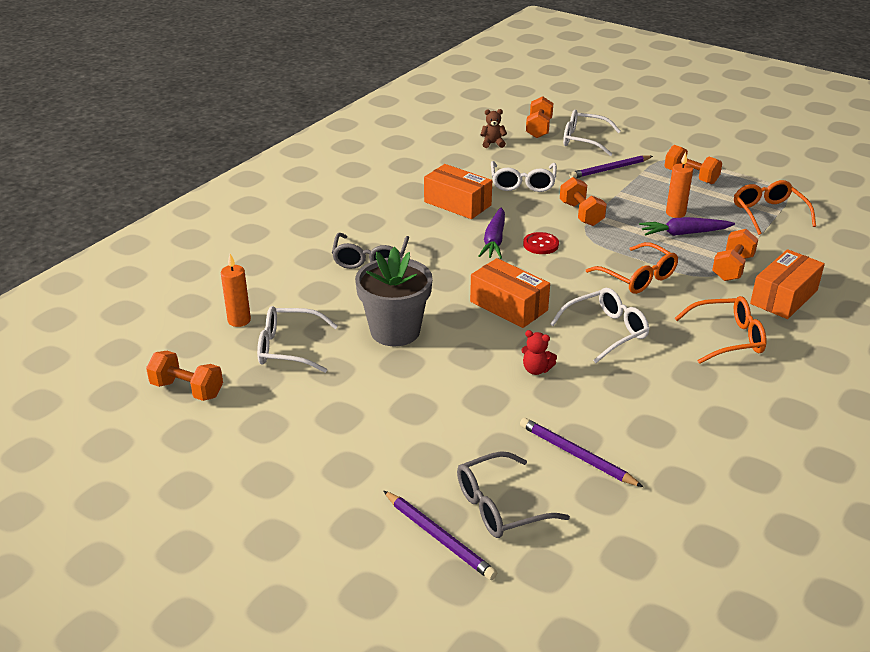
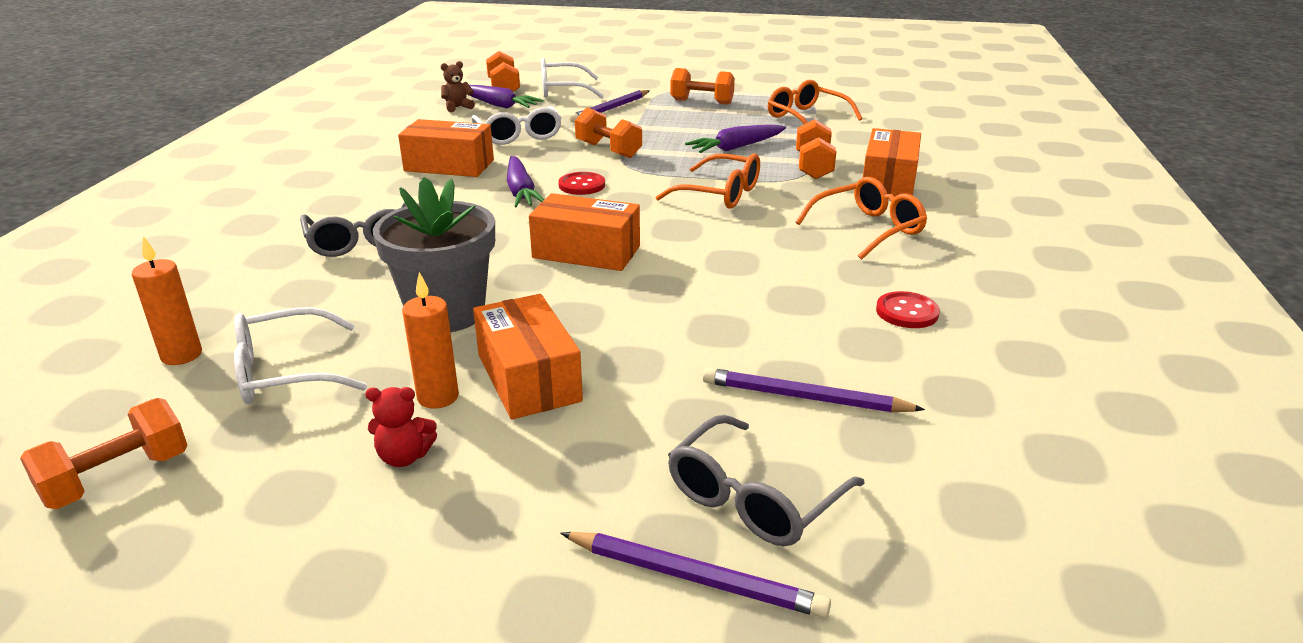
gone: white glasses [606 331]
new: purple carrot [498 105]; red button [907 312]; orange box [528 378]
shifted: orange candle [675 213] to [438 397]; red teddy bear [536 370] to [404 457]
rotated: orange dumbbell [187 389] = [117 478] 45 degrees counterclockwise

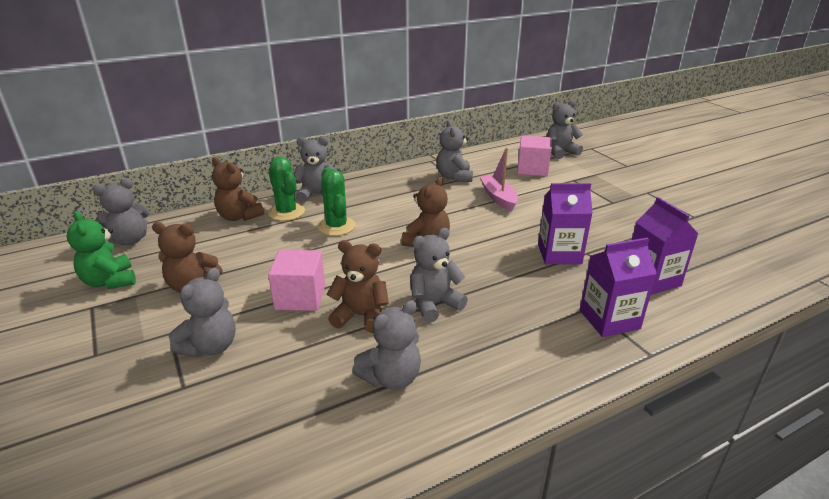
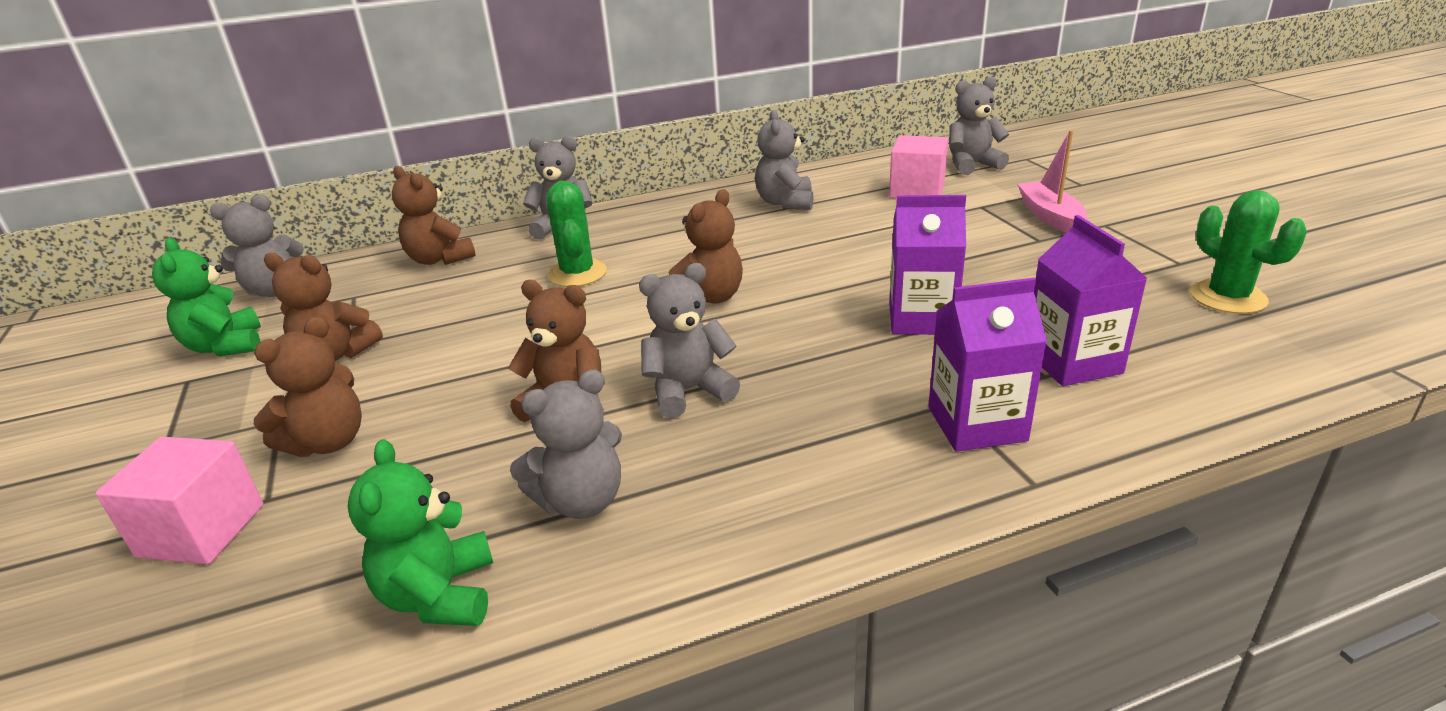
new: green teddy bear [440 595]
shifted: pink boat [498 198] to [1050 216]; green cactus [286 212] to [1228 297]; pink cube [300 297] to [201 530]
repainted: grey teddy bear [210 347] to brown teddy bear [328 442]

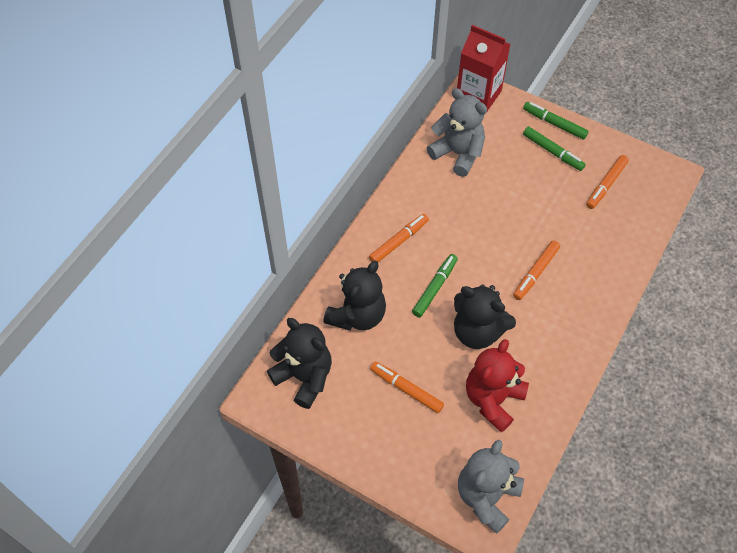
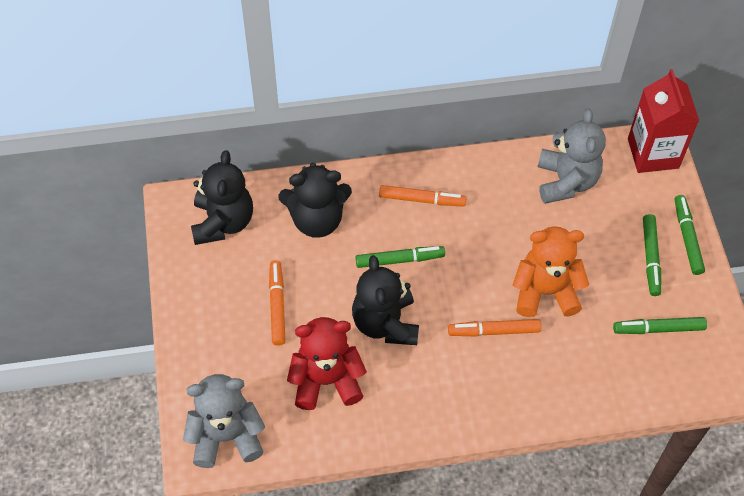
new: orange teddy bear [545 292]
repainted: orange marker [606 185] to green marker [658 329]

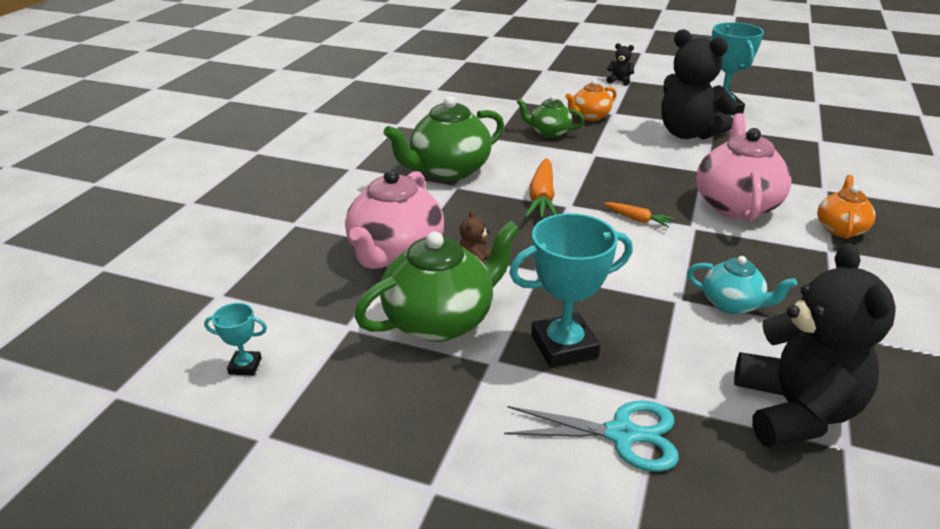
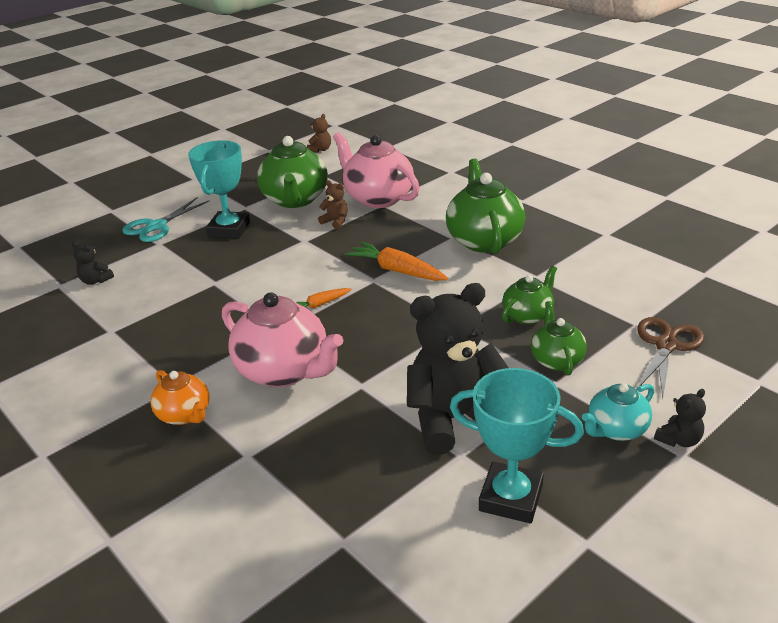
new: brown scissors [666 345]
shifted: turquoise teapot [732 304] to [616 429]
swapped: turquoise trophy [245 366] to brown teddy bear [320 150]
repainted: orange teapot [590 116] to green teapot [556 360]
scaled: black teddy bear [795 411] = [95 281] x0.41

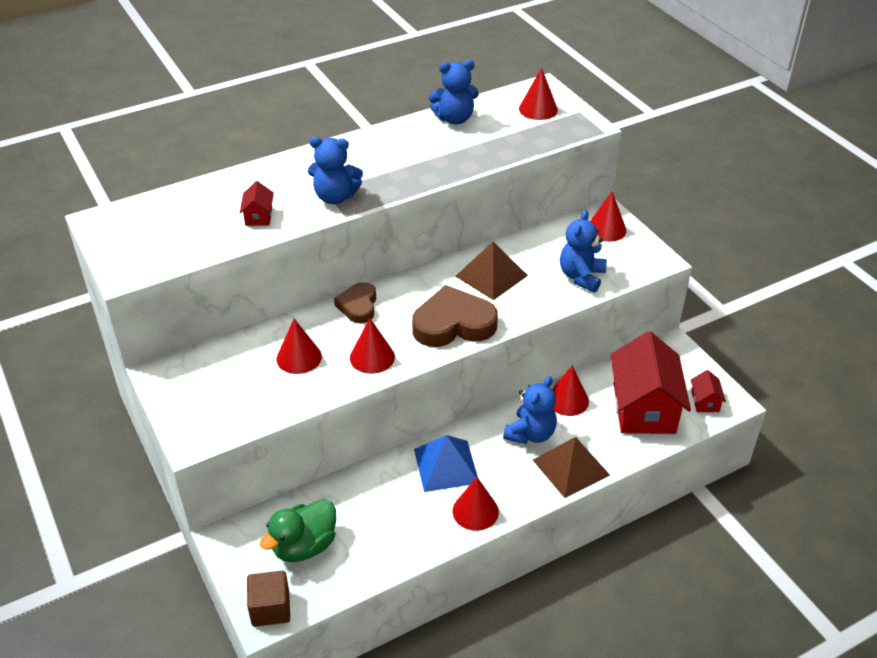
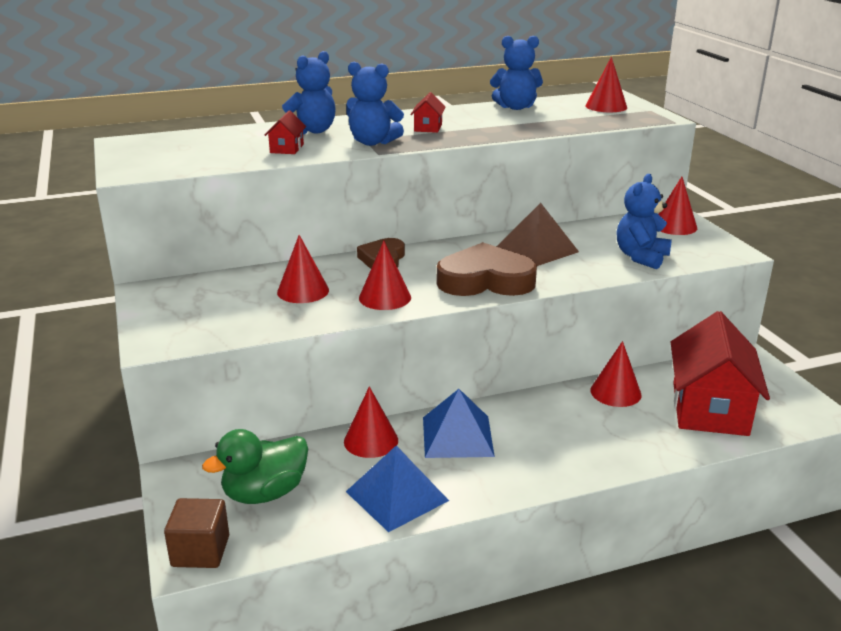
gone: brown pyramid [570 467]
new: blue pyramid [397 496]
shifted: red house [705 401] to [428 127]; blue teddy bear [530 434] to [312 131]; red cone [475 511] to [371 440]

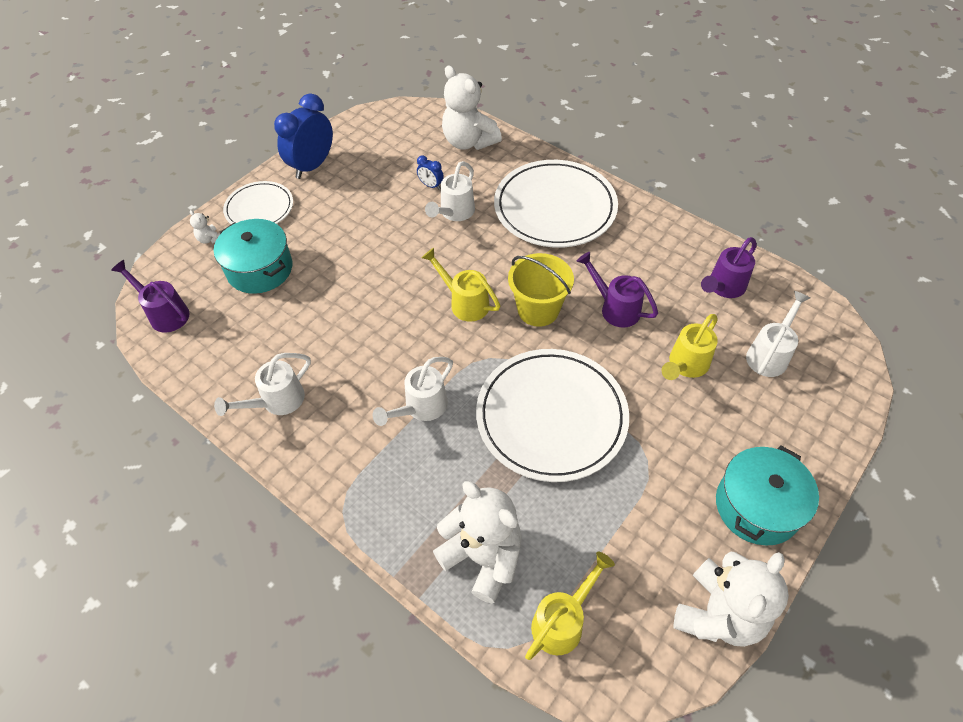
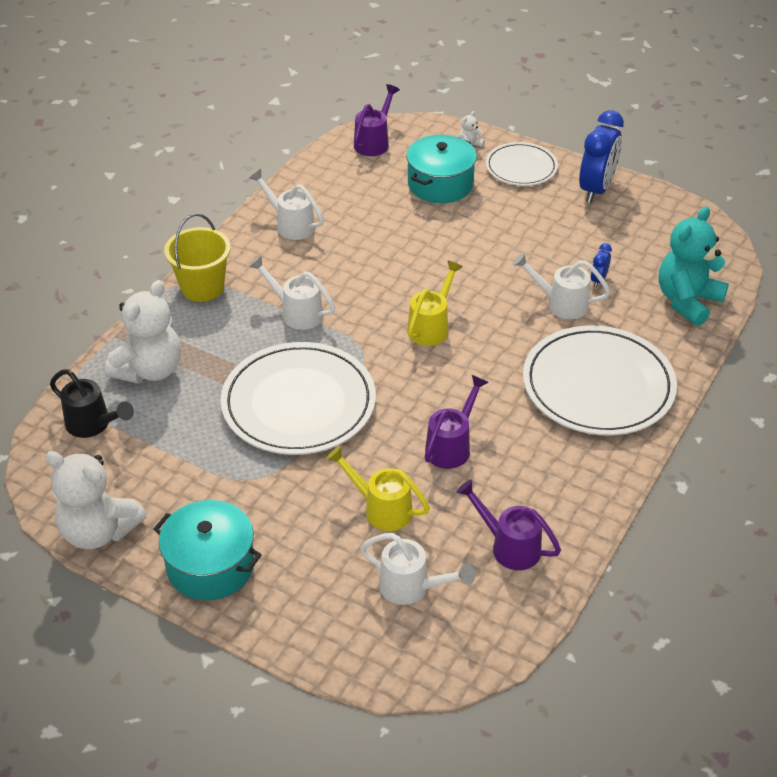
shifted: yellow bucket [538 310] to [202 287]
repainted: white teddy bear [469 142] to turquoise teddy bear [687 301]; yellow watering can [562 621] to black watering can [93 425]
rotated: blue clock [312 166] = [596 189] 90 degrees clockwise

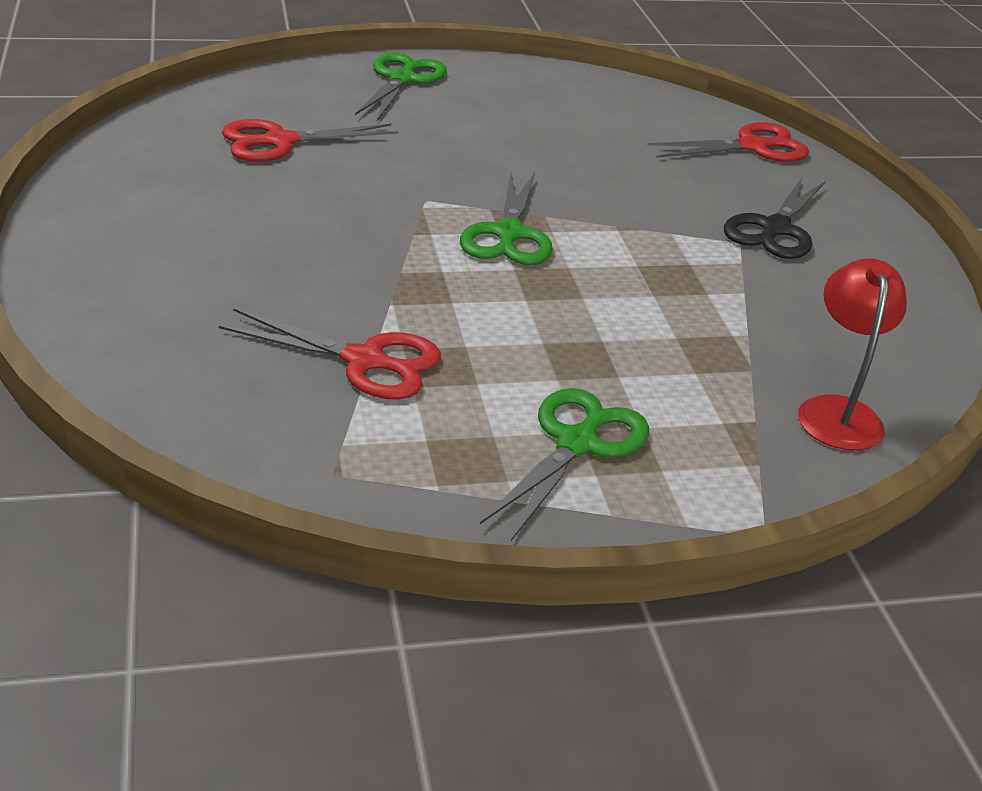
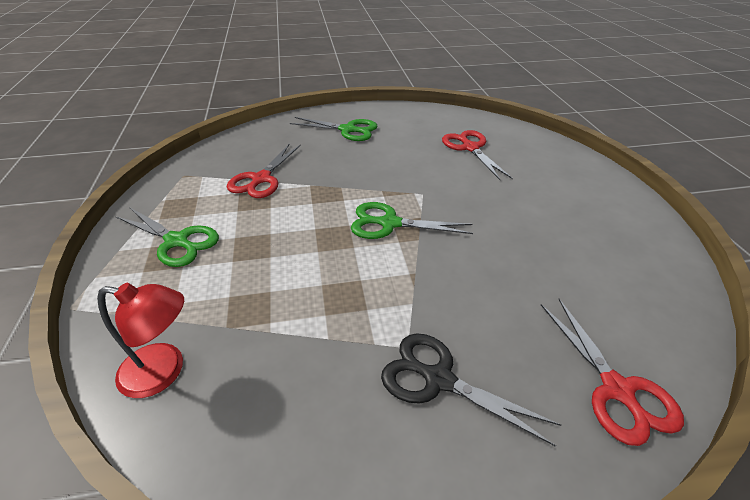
shifted: green scissors [402 79] to [347 130]

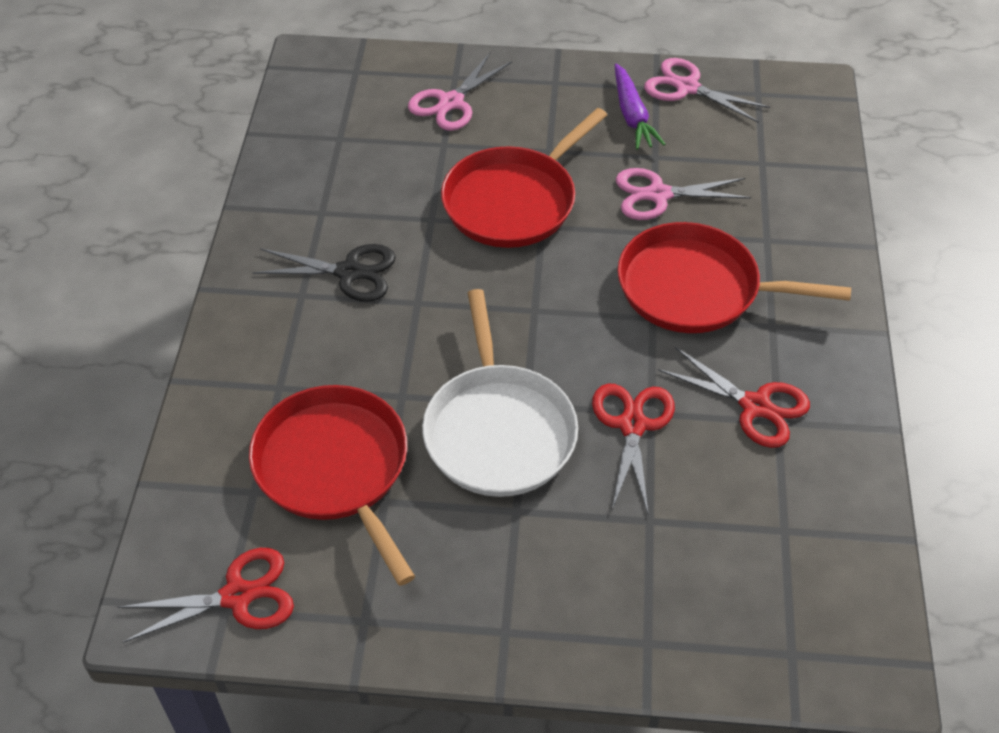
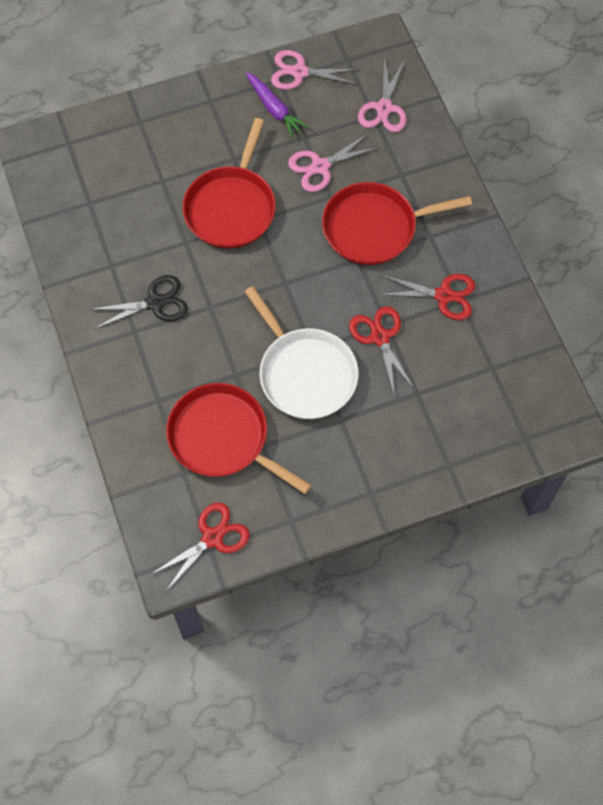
shifted: pink scissors [451 102] to [384 108]

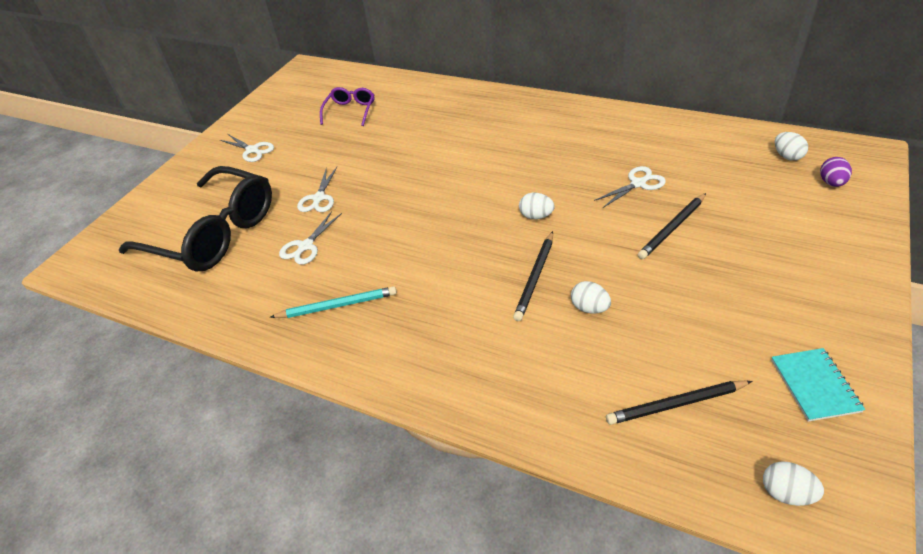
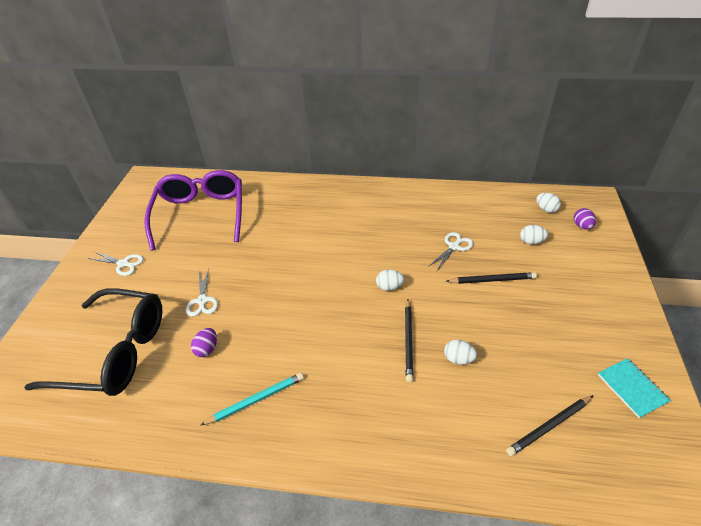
shifted: white egg [786 493] to [531 241]
swapped: white scissors [305 246] to purple egg [207 349]
rotated: black pencil [672 228] = [492 280] 120 degrees counterclockwise
scaled: purple glasses [350 111] = [201 214] x2.15

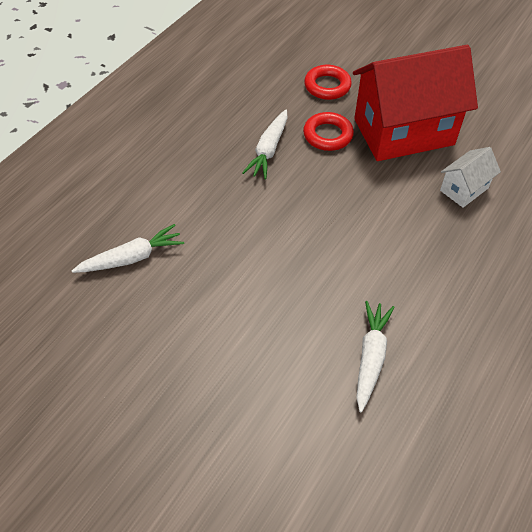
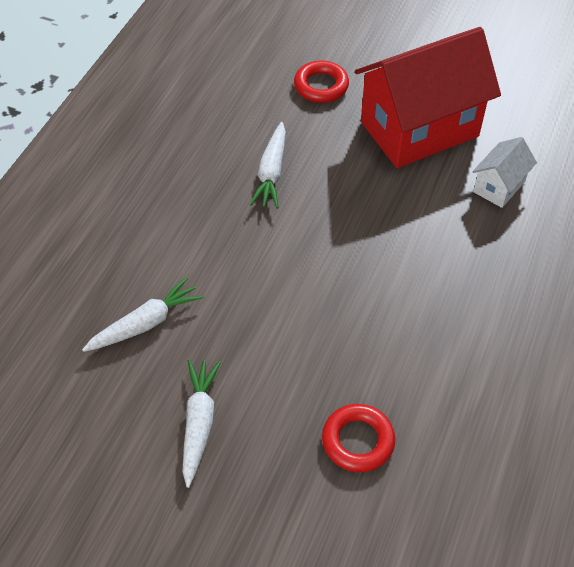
shifted: red ring [328 135] to [358 441]; white carrot [370 357] to [199 423]

